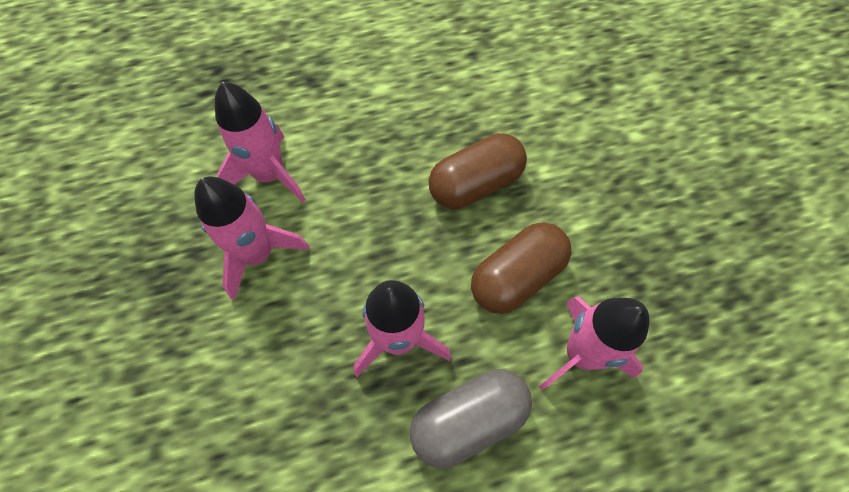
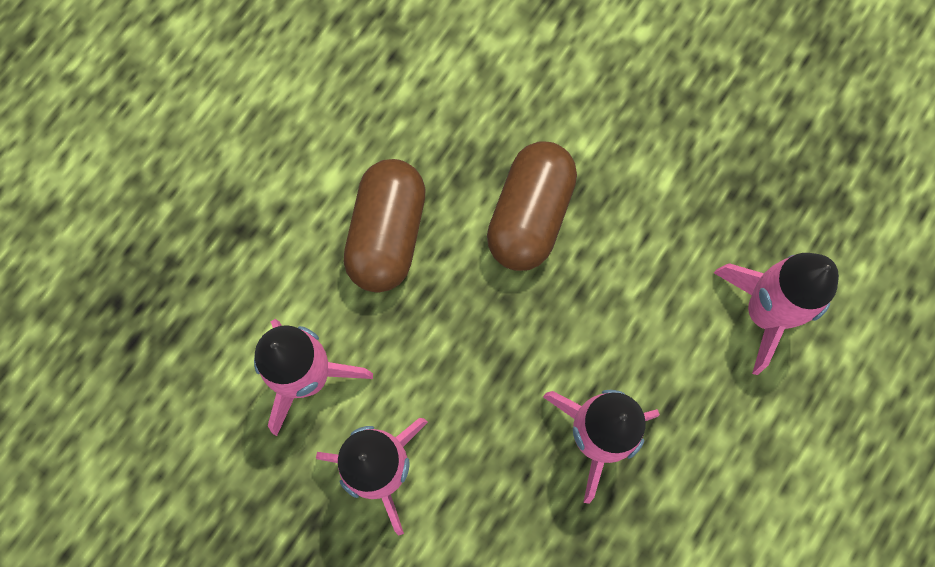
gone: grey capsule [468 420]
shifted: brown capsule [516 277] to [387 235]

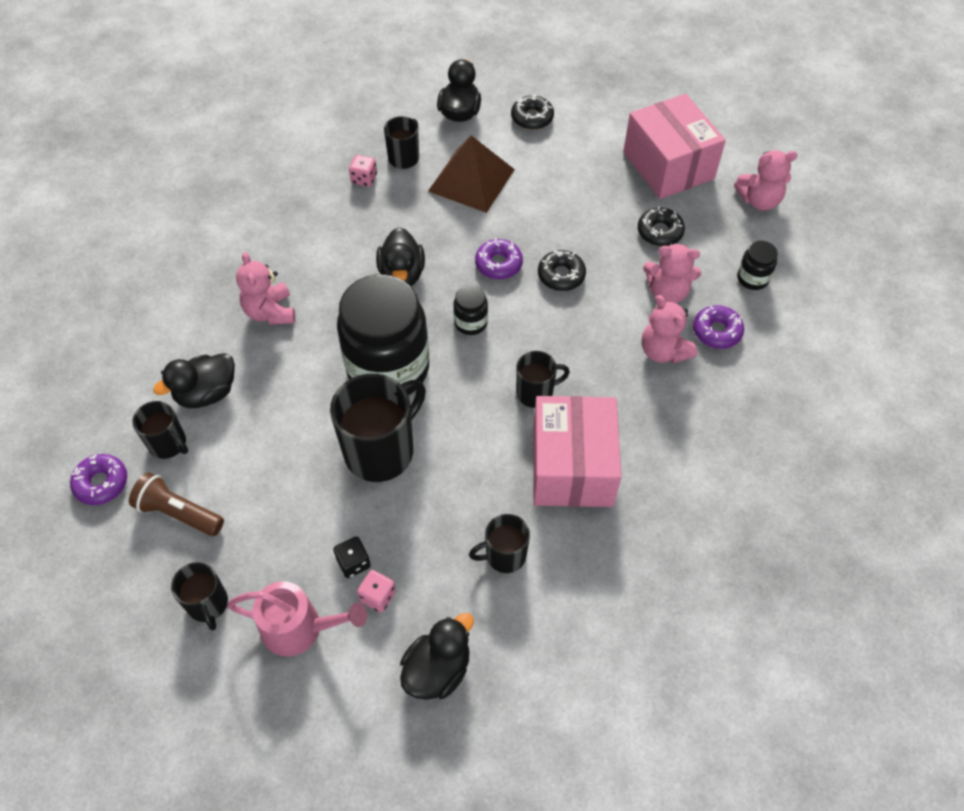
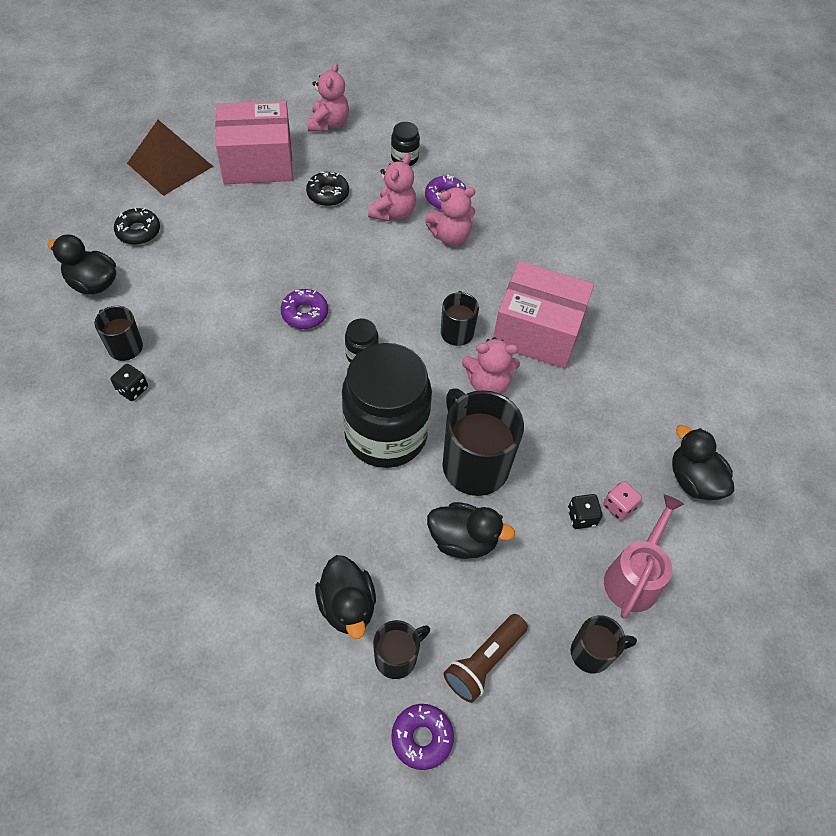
gone: black donut [561 275]; black mug [504 555]
shifted: brown pyramid [471 180] to [170 165]; black duck [402 274] to [463 540]; pink teddy bear [270 312] to [488 384]
repainted: pink dice [364 179] to black dice [132 389]

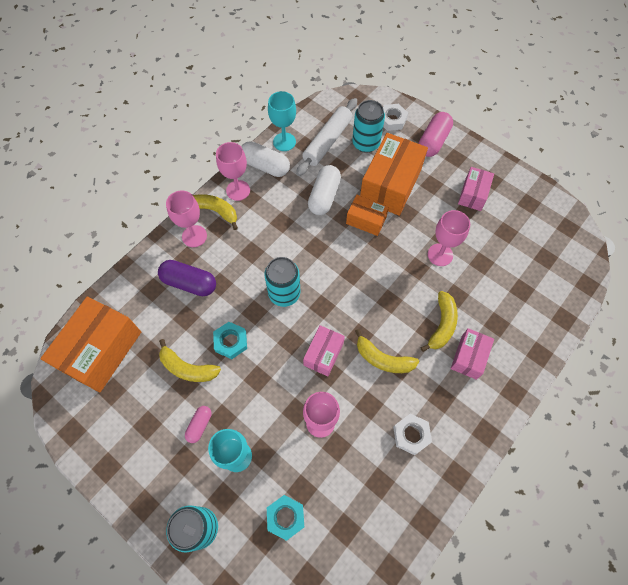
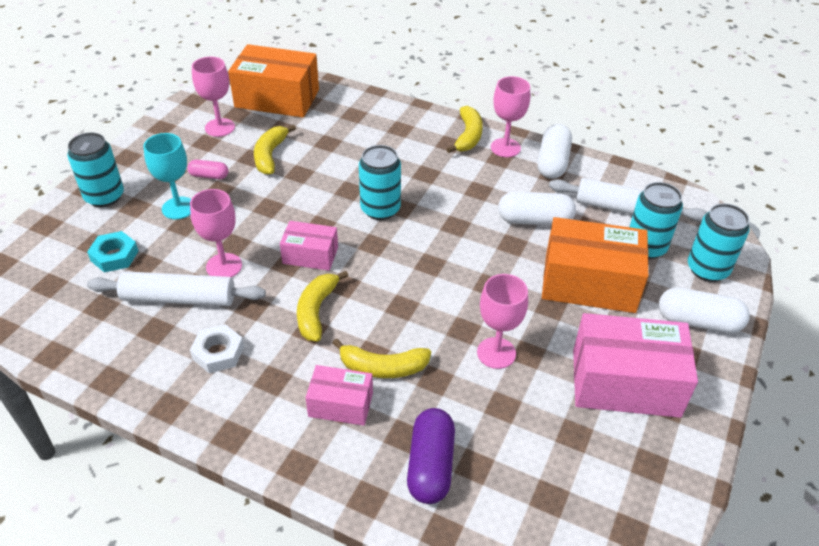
gone: turquoise goblet [284 142]; orange box [366 220]; turquoise nut [231 342]
new: white rolling pin [179 298]
shifted: pink goblet [194 236] to [220 127]; purple capsule [189 283] to [430 465]
swapped: white nut [392 120] to turquoise can [707 269]
repainted: pink capsule [433 141] to white capsule [698 322]
scaled: pink box [473 194] = [625 383] x1.84

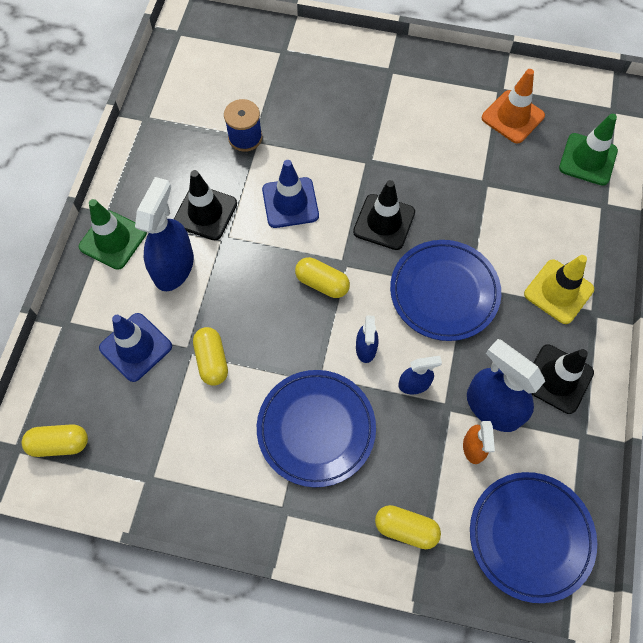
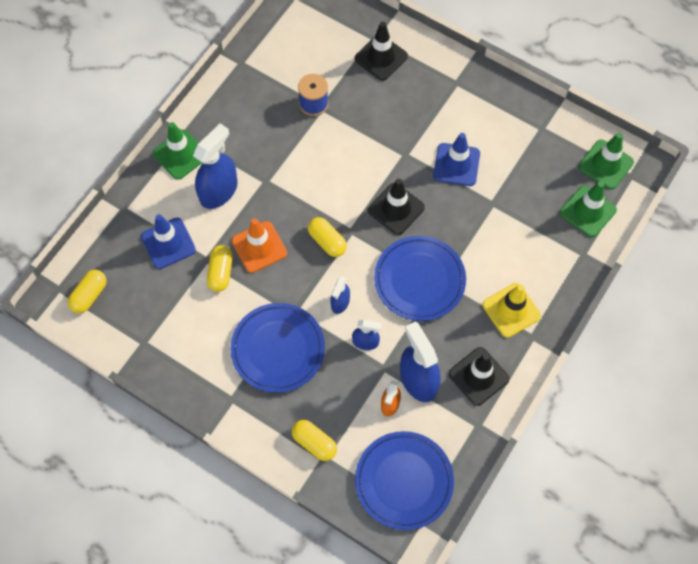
new: green traffic cone [605 164]
shifted: orange traffic cone [512 117] to [259 247]; blue traffic cone [290 203] to [456 165]; black traffic cone [205 212] to [381 57]
rotated: yellow capsule [59 443] = [89 295] 75 degrees counterclockwise

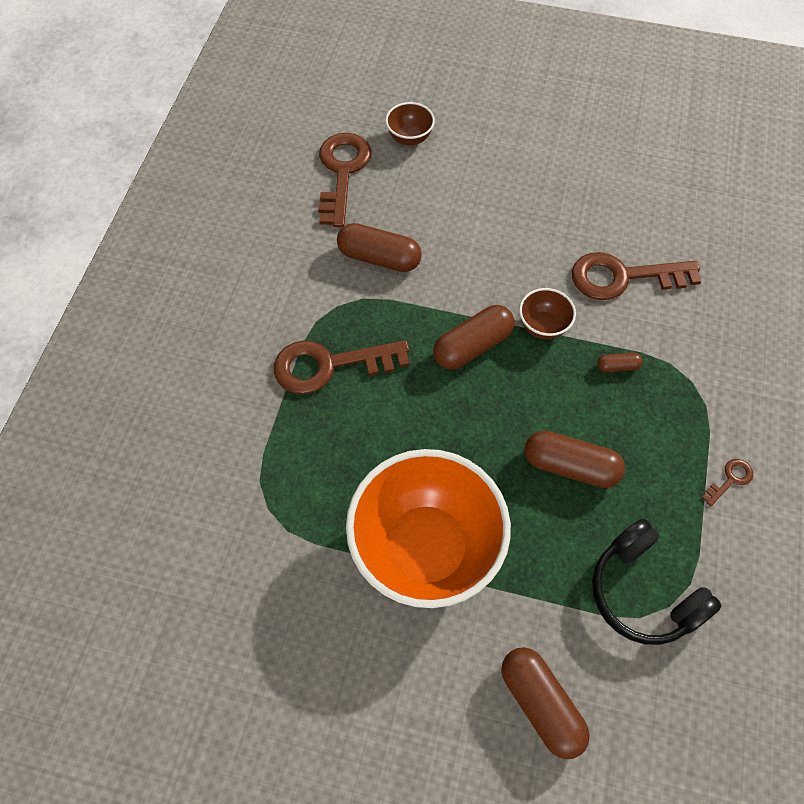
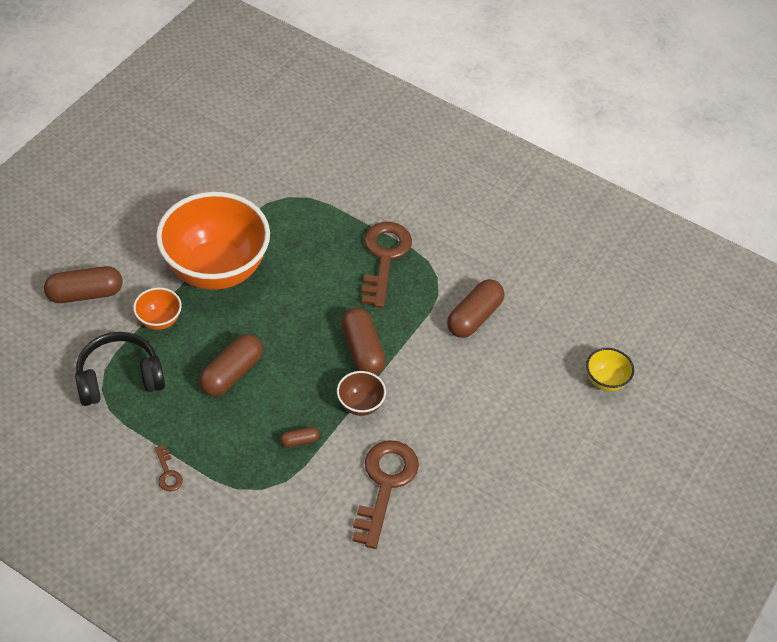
gone: brown key [342 172]
new: orange bowl [159 320]
repainted: brown bowl [409 138] to yellow bowl [605 381]
rotated: brown capsule [617 366] = [300 441] 60 degrees clockwise

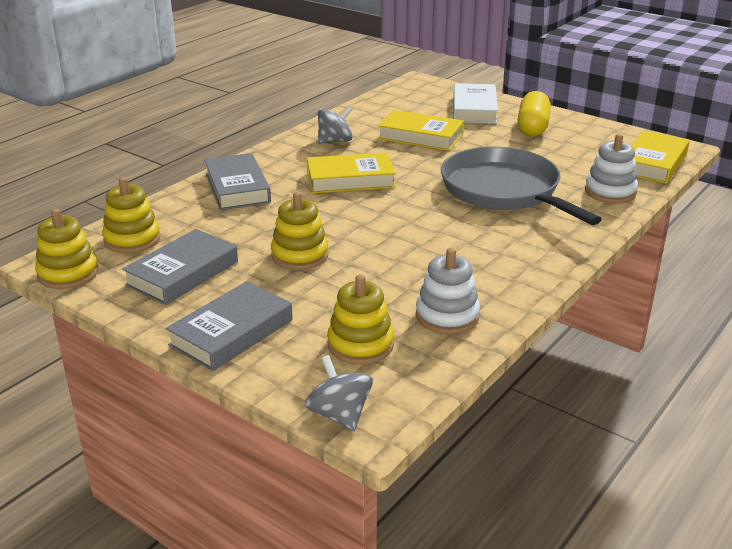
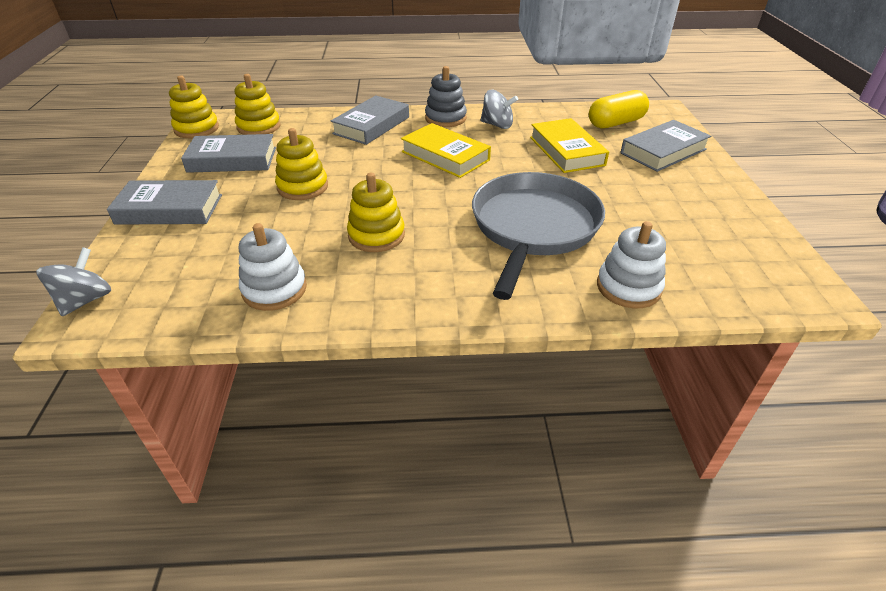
gone: yellow book [653 163]
new: grey stacking toy [445 118]
shifted: yellow capsule [532 127] to [615 123]; yellow stacking toy [360 345] to [376 235]
repainted: white book [474 109] to grey book [663 151]

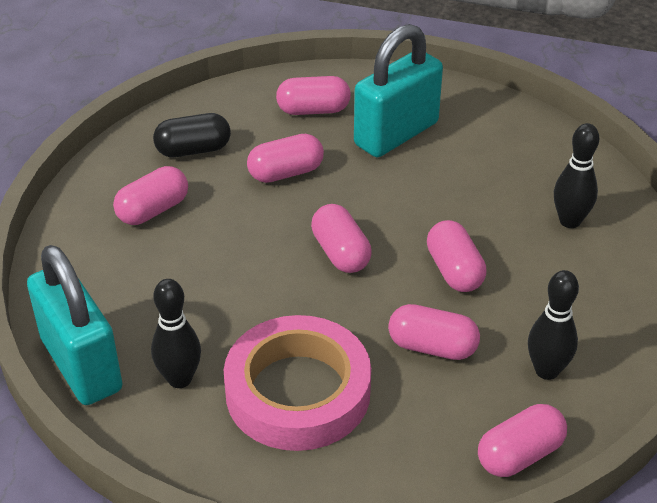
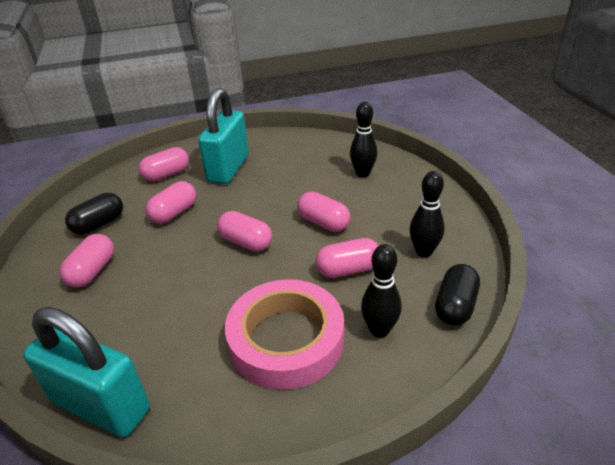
shifted: black bowling pin [180 379] to [379 330]
repainted: pink capsule [520 455] to black capsule [455 306]

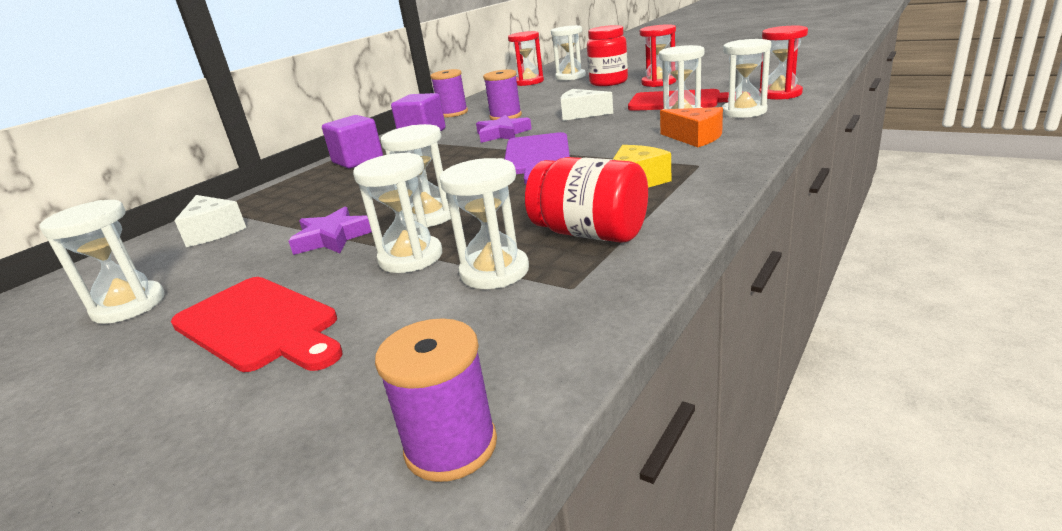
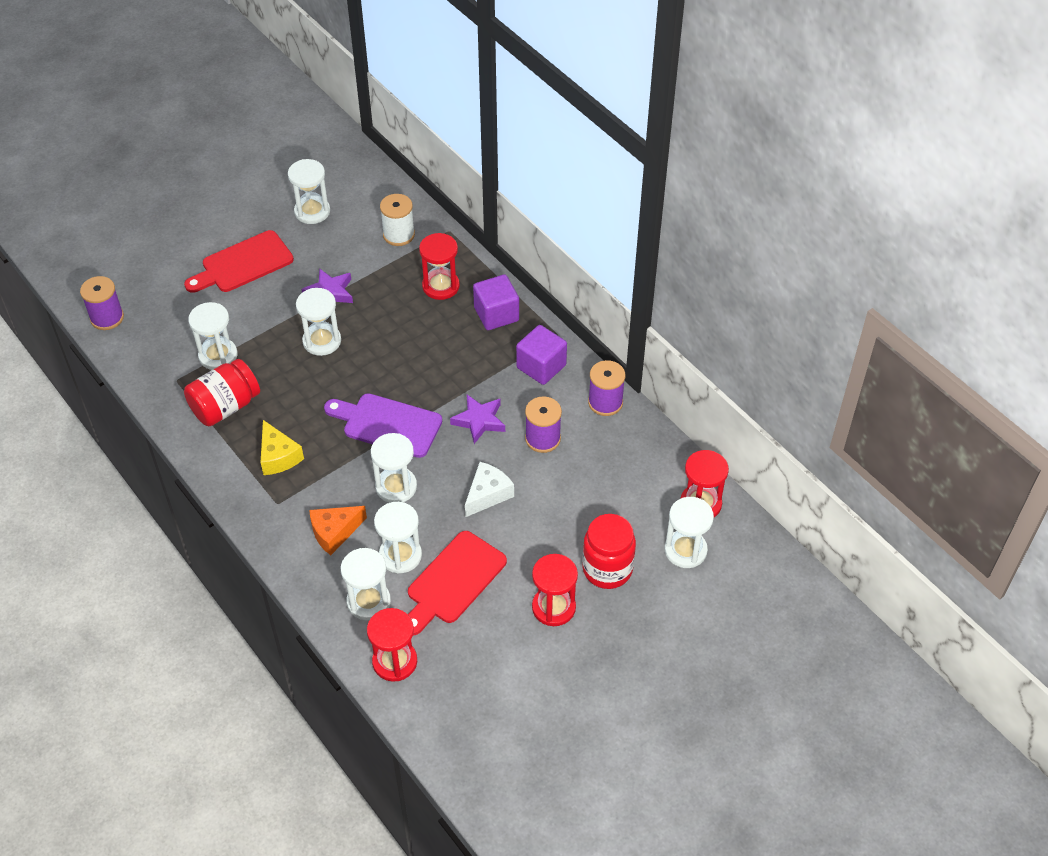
new: red hourglass [441 286]
shifted: white hourglass [410 258] to [396 487]
swapped: white cheese [213 231] to white spool [399 235]

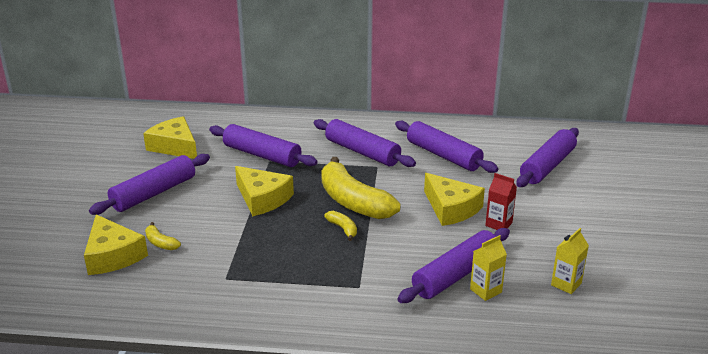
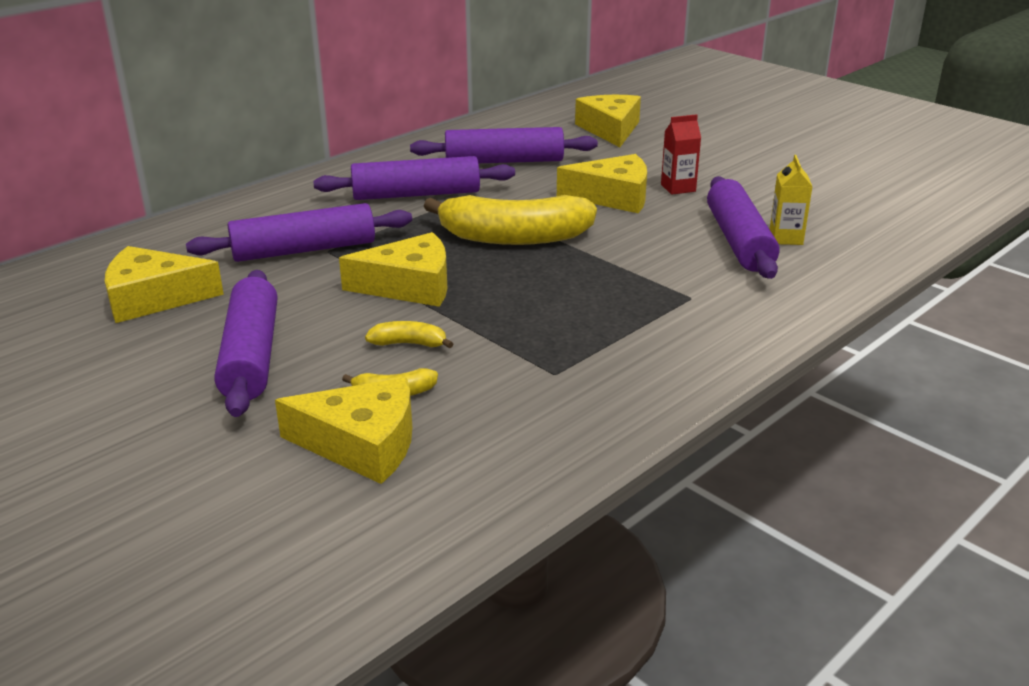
gone: yellow carton [566 284]
shifted: yellow banana [343 229] to [409 344]
swapped: purple rolling pin [547 166] to yellow cheese [610 129]

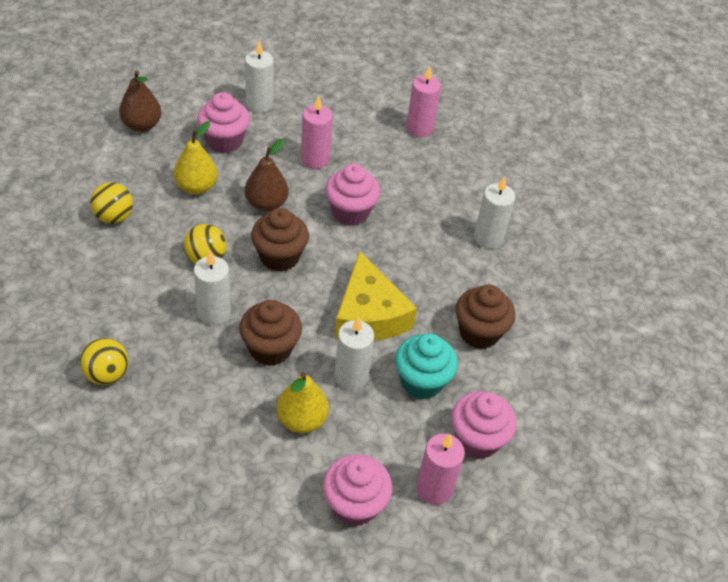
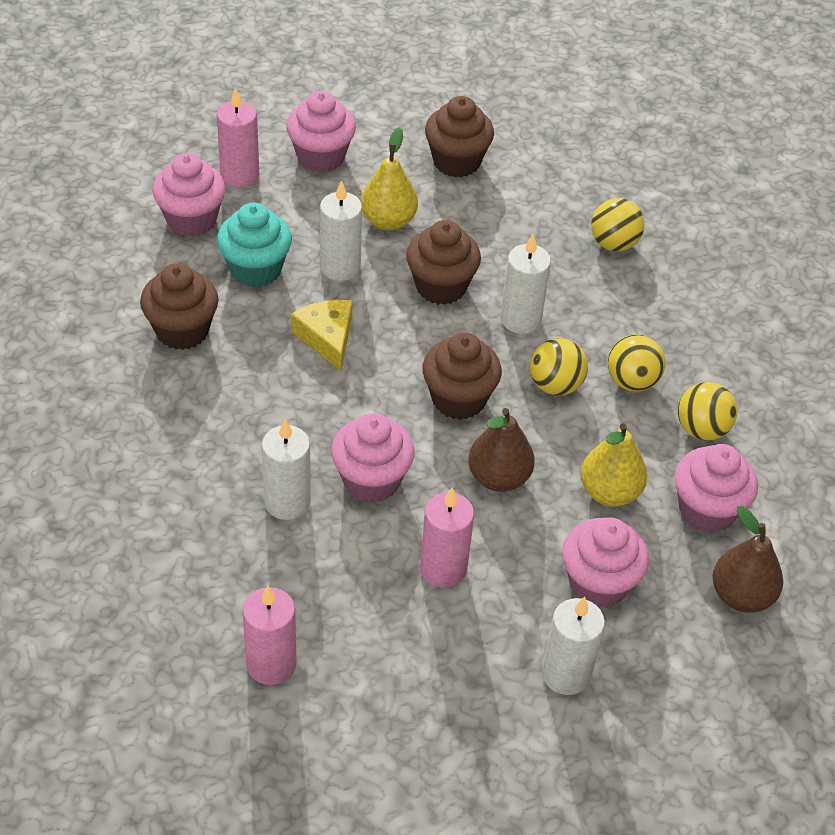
new: brown cupcake [456 162]; yellow ball [632 381]; pink cupcake [707 510]
shifted: white candle [488 238] to [287 502]
scaled: yellow cheese [369 315] = [327 337] x0.62

